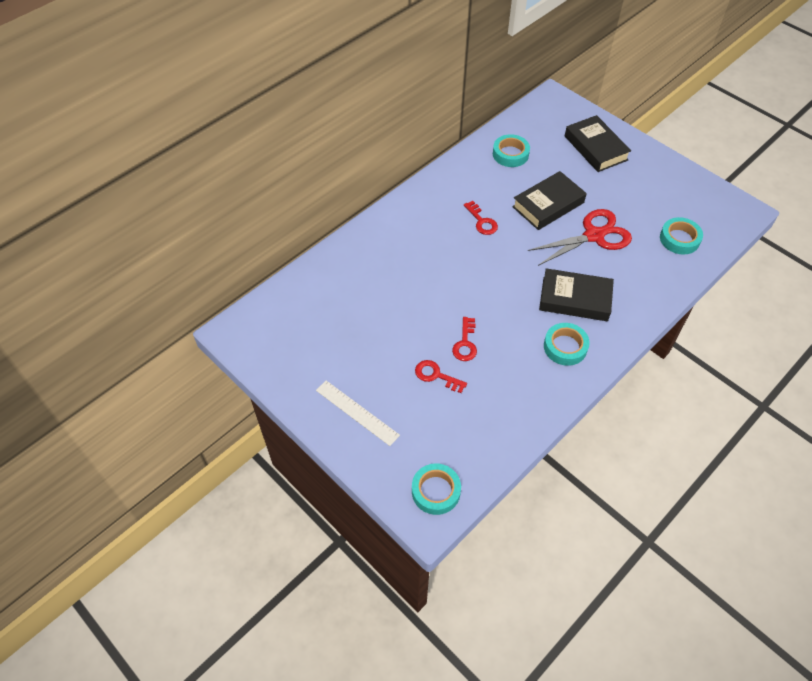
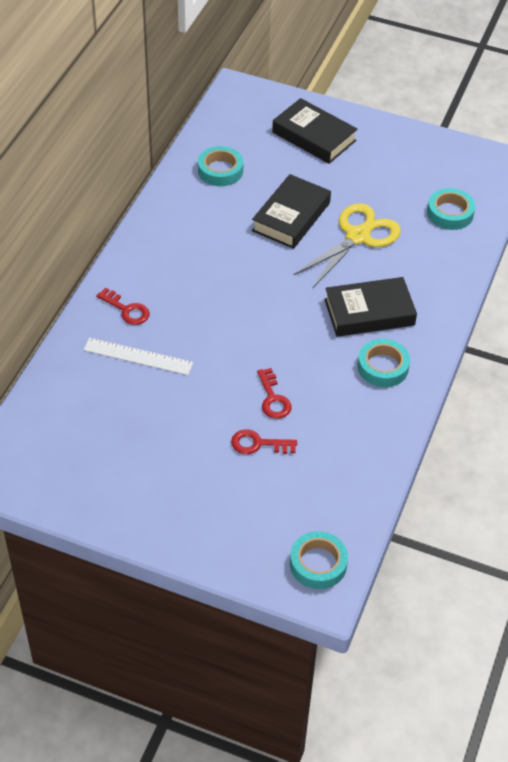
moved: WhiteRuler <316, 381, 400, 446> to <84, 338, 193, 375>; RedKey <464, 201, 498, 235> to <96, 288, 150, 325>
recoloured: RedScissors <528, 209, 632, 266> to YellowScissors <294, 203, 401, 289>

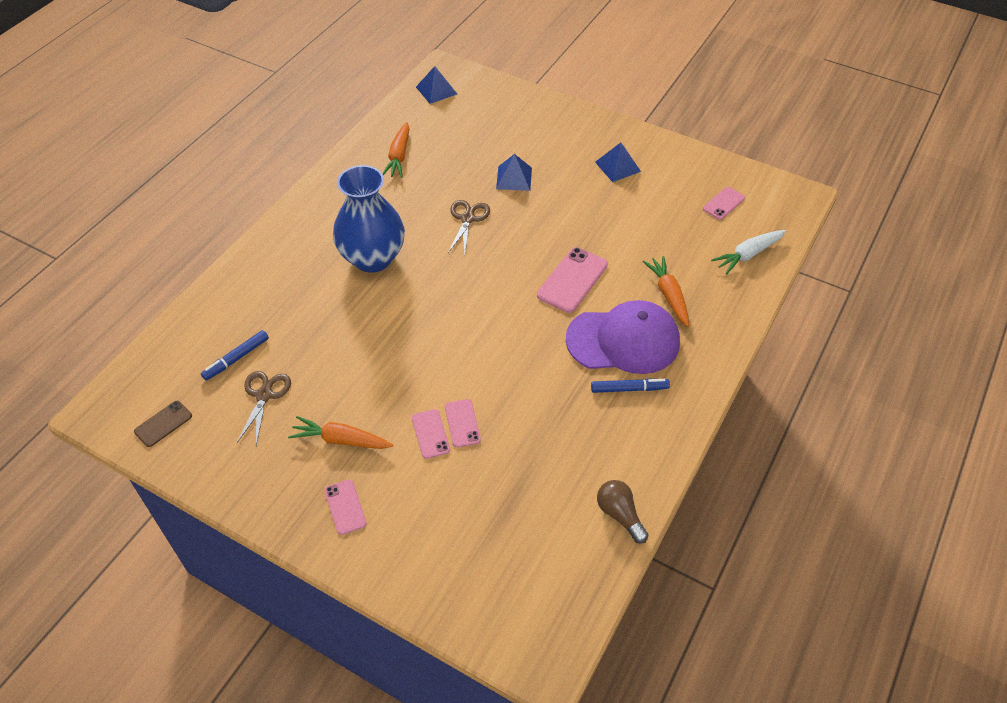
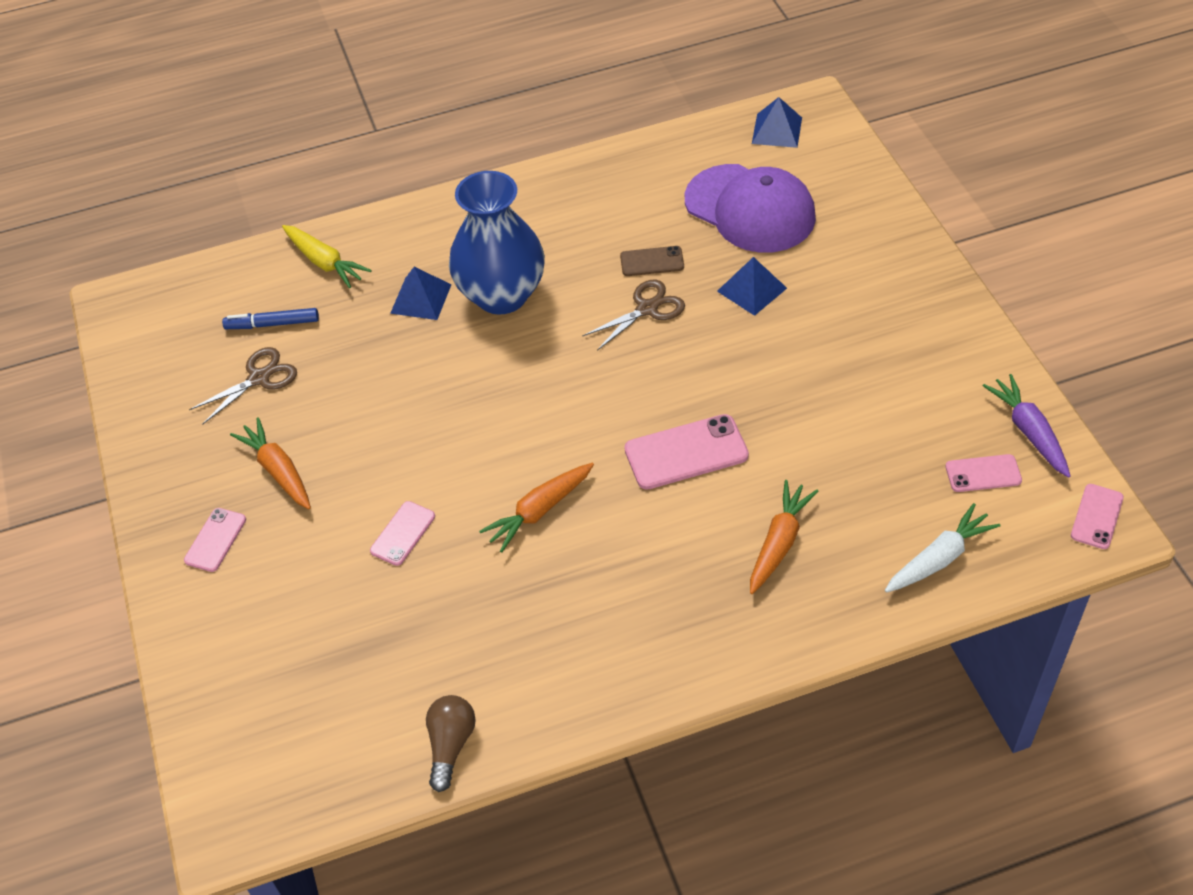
removed: BlueMarker <591, 378, 670, 393>
added: YellowCarrot <282, 225, 372, 288>; PurpleCarrot <983, 374, 1071, 478>
moved: BrownPhone <134, 401, 192, 447> to <620, 246, 684, 276>; OrangeCarrot <382, 122, 410, 178> to <479, 463, 594, 552>; PinkPhone <412, 409, 450, 459> to <1071, 484, 1124, 549>; PurpleCap <566, 300, 680, 374> to <685, 164, 816, 253>; BluePyramid <595, 143, 641, 182> to <390, 267, 452, 320>
turned: WhiteCarrot <711, 230, 786, 274> = <885, 503, 1000, 593> 135 degrees clockwise

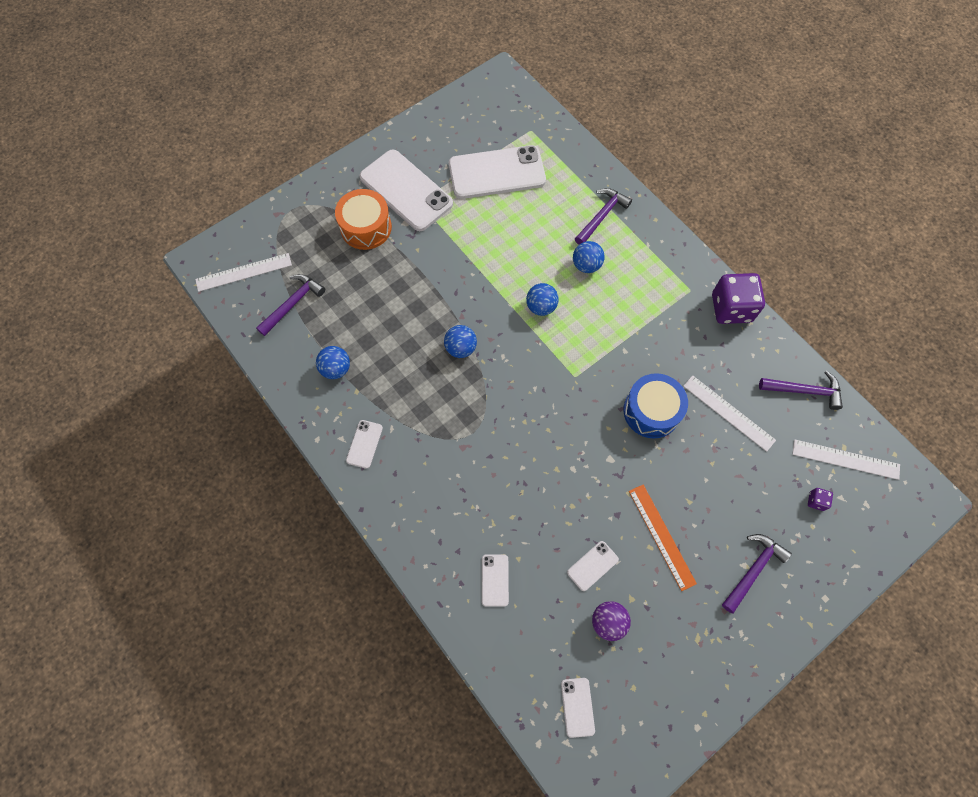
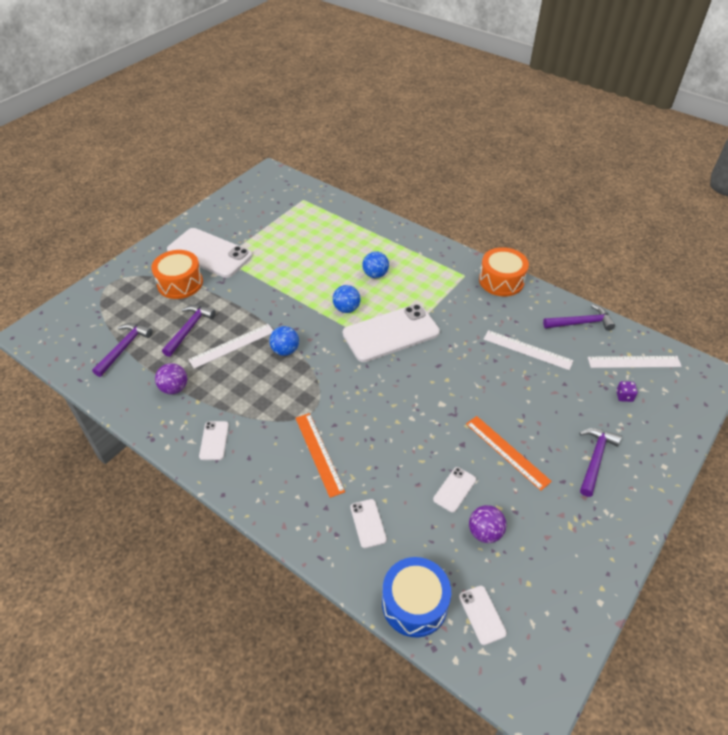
added: OrangeRuler <296, 413, 345, 498>
moved: WhiteRuler <195, 253, 292, 292> to <188, 324, 274, 369>; WhitePhone <449, 145, 546, 199> to <343, 304, 440, 362>; PurpleHammer <575, 188, 632, 244> to <162, 305, 216, 357>; BlueDrum <623, 373, 688, 438> to <382, 557, 451, 637>
replaced: PurpleDice <712, 273, 765, 324> to OrangeDrum <479, 247, 529, 296>
recoloured: BlueBall <316, 346, 350, 379> to PurpleBall <155, 363, 187, 394>

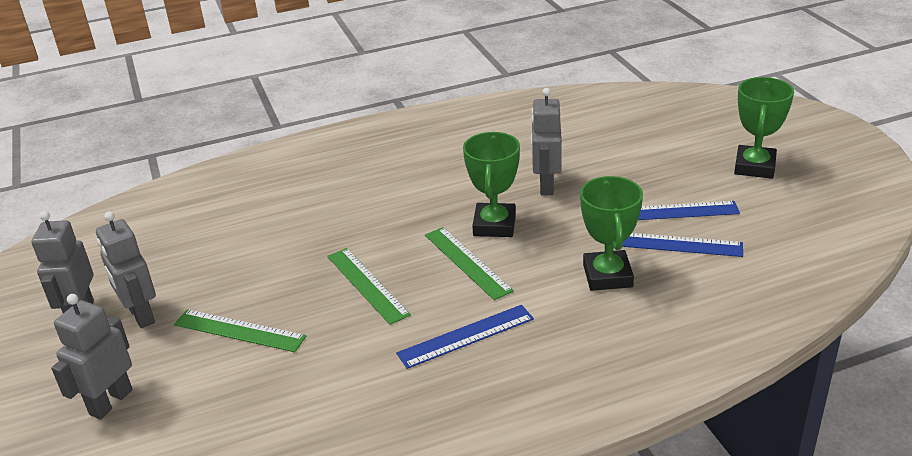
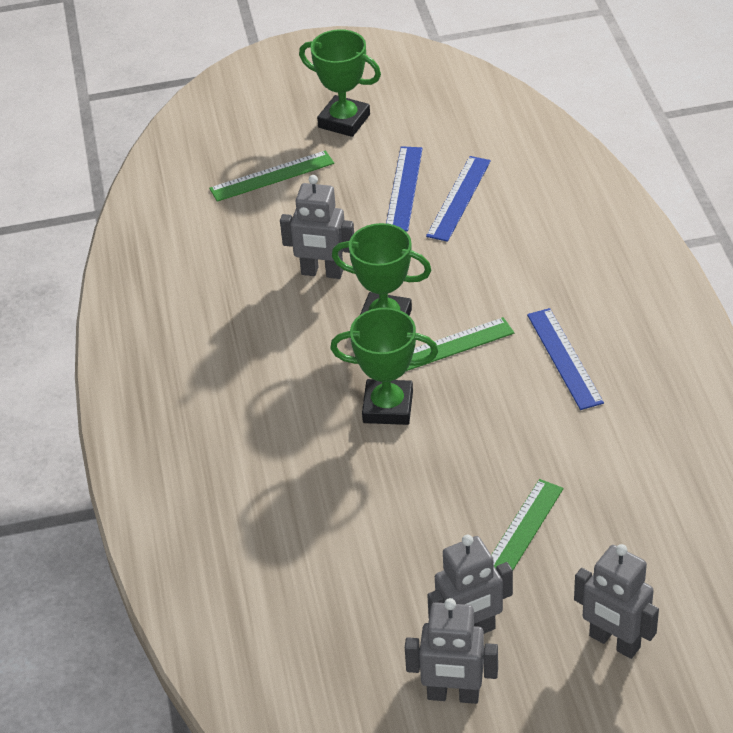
moved: GreenRuler <327, 248, 411, 325> to <209, 150, 334, 202>; GreenTrophy <580, 176, 643, 291> to <330, 308, 438, 425>

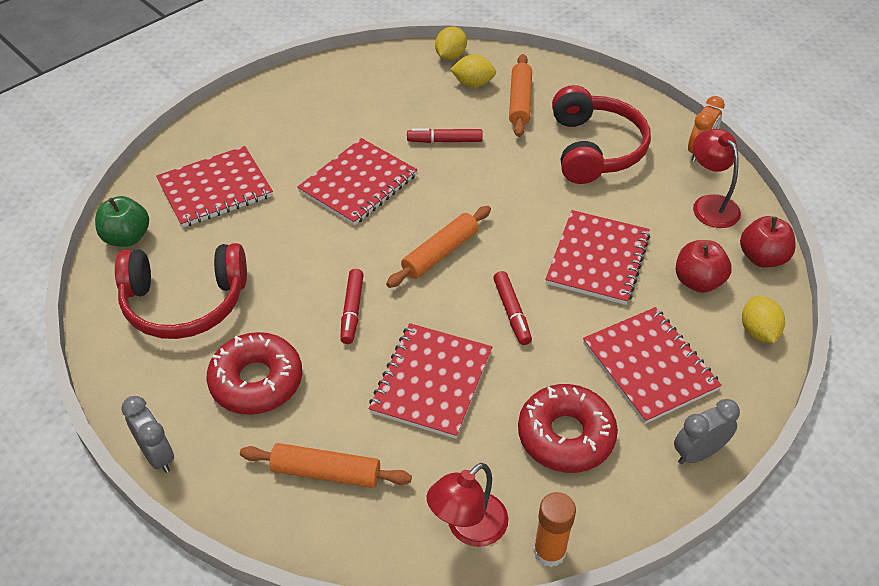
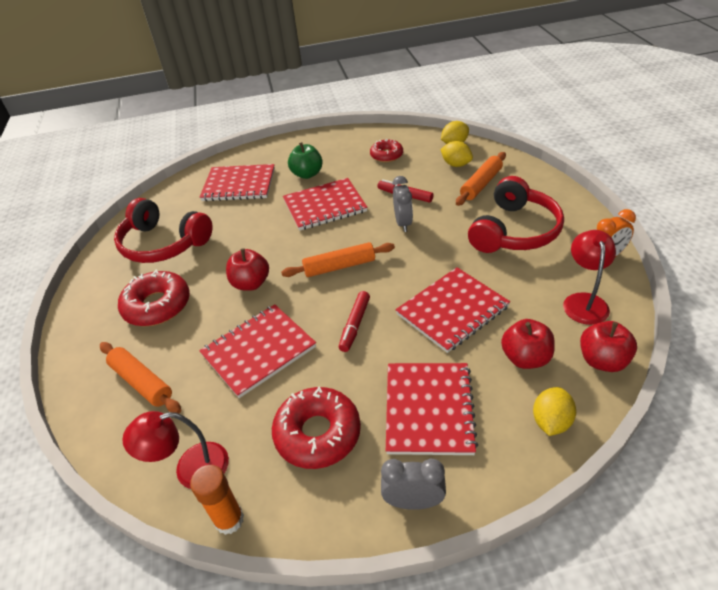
added: RedDonut <370, 139, 403, 162>
moved: GreenApple <95, 196, 149, 247> to <288, 142, 323, 179>; GreyClock <121, 396, 174, 473> to <392, 176, 413, 232>
replaced: RedMarker <340, 269, 364, 344> to RedApple <226, 249, 269, 291>

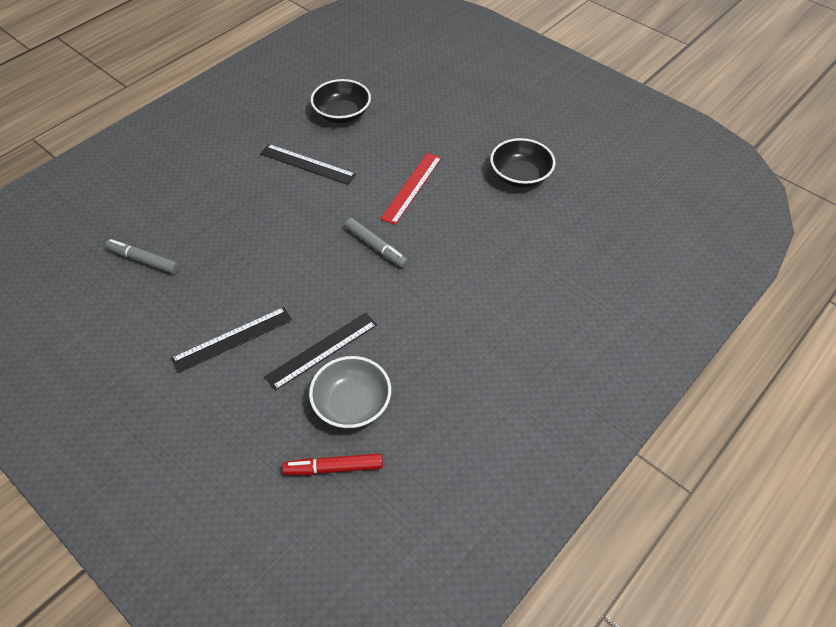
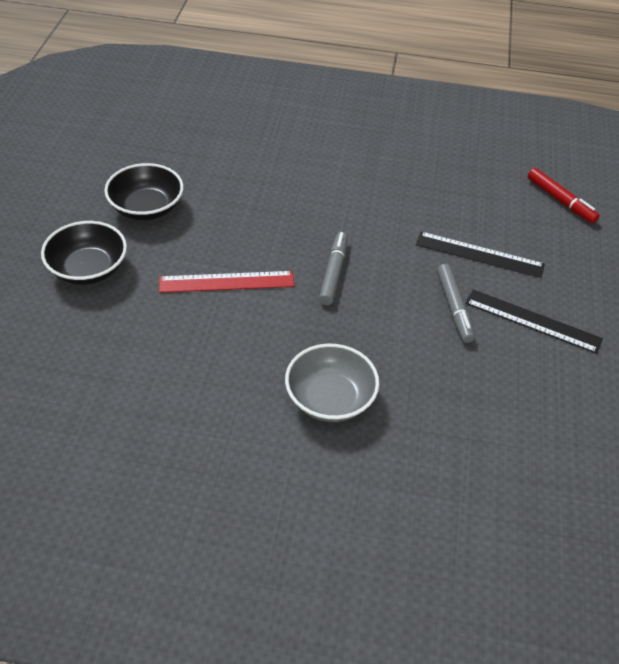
removed: BlackRuler <260, 144, 356, 185>
moved: GreyMarker <105, 239, 179, 274> to <437, 264, 475, 343>; GreyBowl <309, 356, 391, 429> to <285, 344, 379, 422>; BlackBowl <311, 79, 371, 123> to <41, 221, 127, 285>

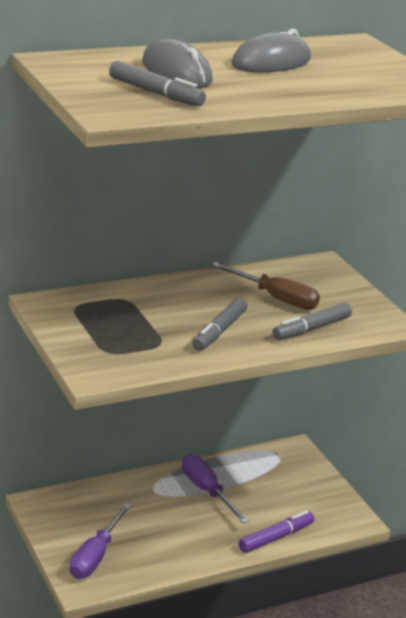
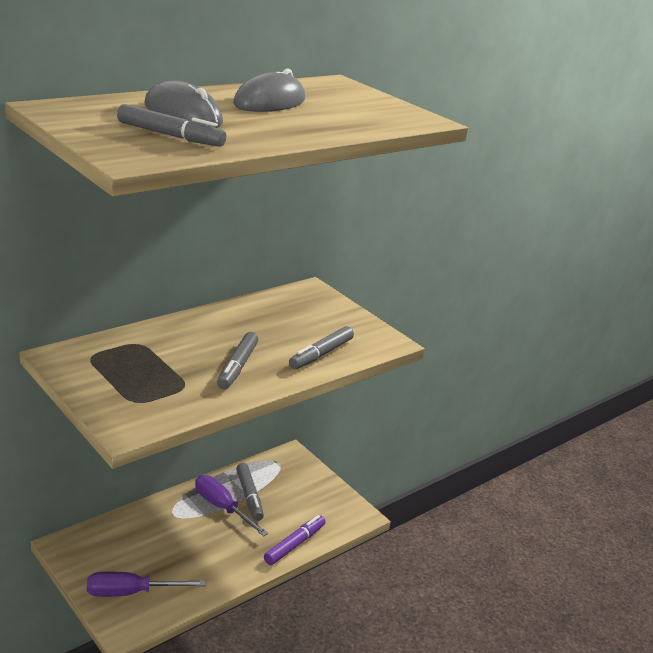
removed: BrownScrewdriver <212, 262, 320, 310>
added: GreyMarker <236, 463, 264, 521>
turned: PurpleScrewdriver <69, 503, 131, 579> = <87, 572, 206, 597> 75 degrees clockwise

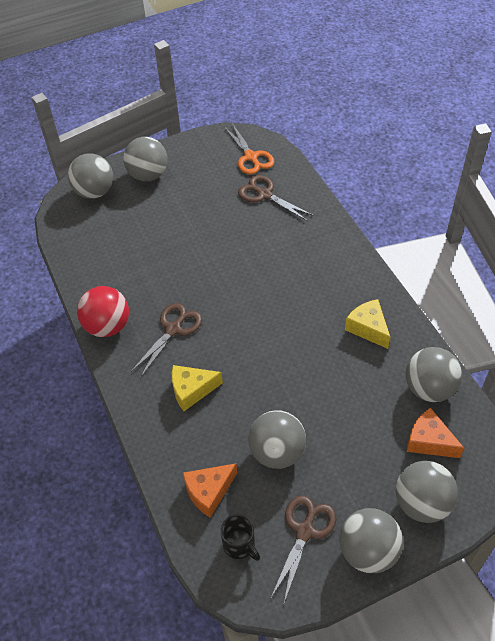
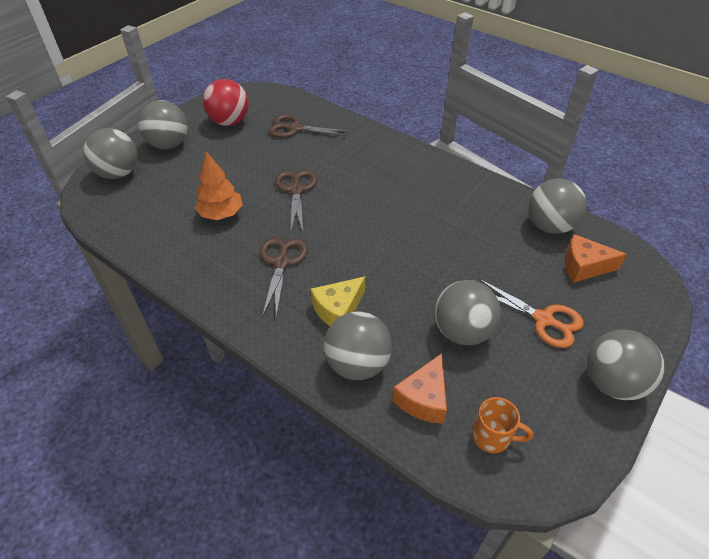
removed: YellowCheese <345, 299, 391, 349>
added: OrangeTree <195, 152, 243, 220>
moved: RedBall <77, 286, 129, 337> to <203, 79, 249, 126>; OrangeScissors <224, 123, 274, 175> to <479, 279, 584, 348>; BrownScissors <271, 496, 337, 603> to <275, 170, 317, 232>; GreyBall <396, 461, 458, 523> to <324, 311, 392, 380>
recoloured: BlackMug <220, 514, 260, 561> to OrangeMug <472, 397, 533, 453>

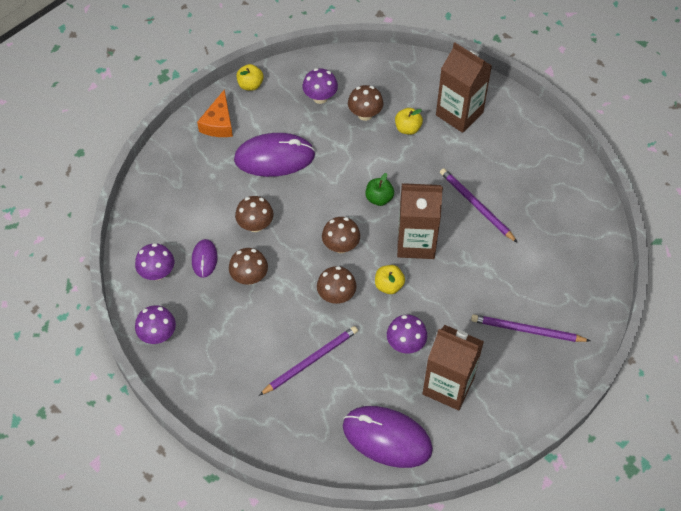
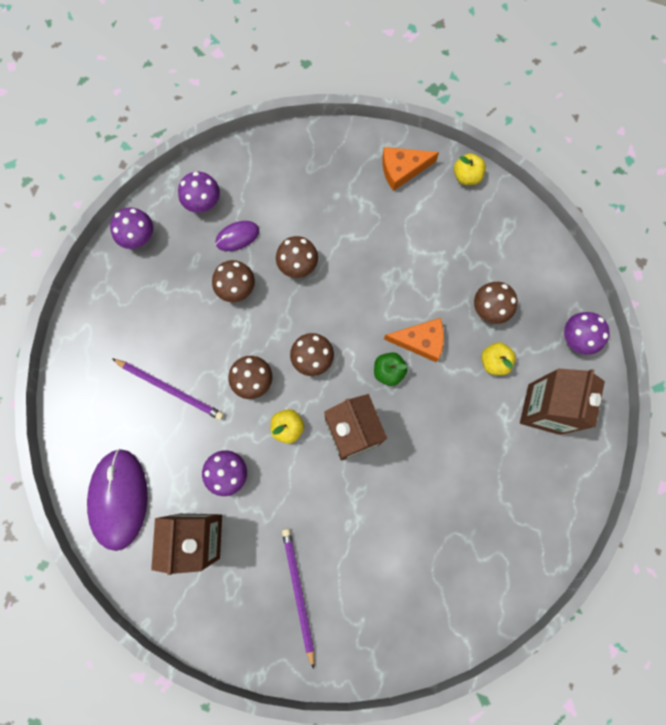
removed: PurpleMouse <234, 133, 315, 177>; PurplePencil <440, 168, 518, 243>
added: OrangeCheese <384, 318, 444, 362>
moved: PurpleMushroom <302, 68, 338, 104> to <564, 312, 610, 355>

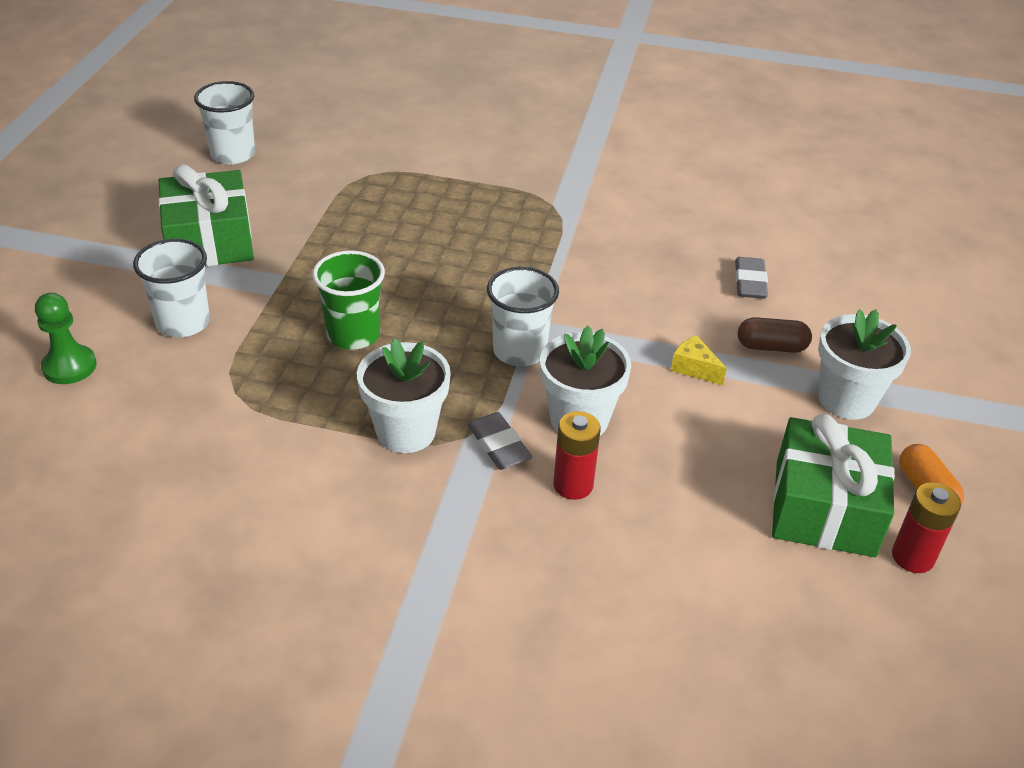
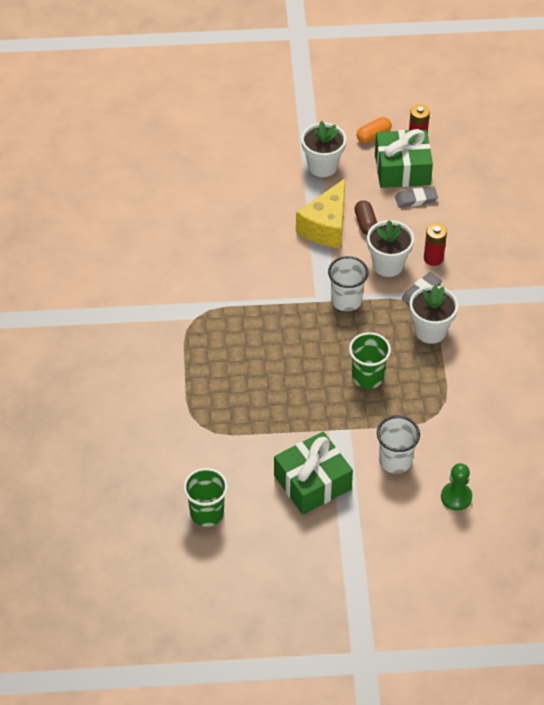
moved: GreyEraser <735, 257, 768, 299> to <395, 186, 438, 208>; BrownCapsule <738, 317, 812, 353> to <354, 200, 377, 235>
recoloured: WhiteCup <194, 81, 255, 165> to GreenCup <183, 468, 228, 527>
resized: YellowCheese <671, 336, 727, 385> = <296, 178, 345, 248> x2.31

